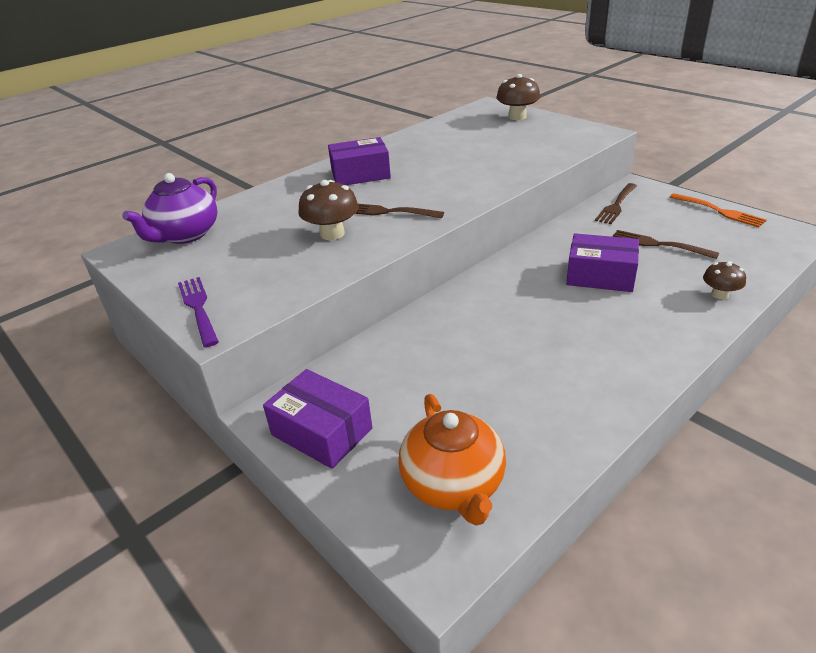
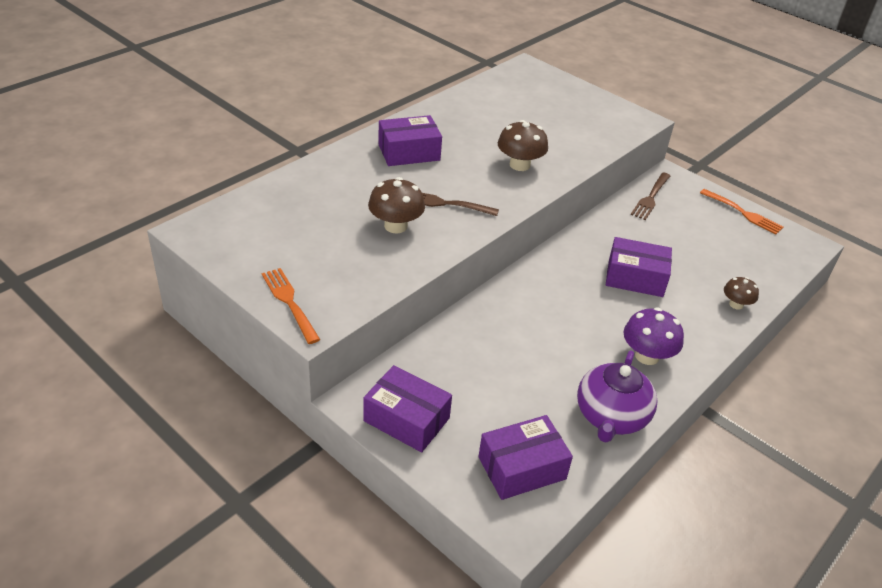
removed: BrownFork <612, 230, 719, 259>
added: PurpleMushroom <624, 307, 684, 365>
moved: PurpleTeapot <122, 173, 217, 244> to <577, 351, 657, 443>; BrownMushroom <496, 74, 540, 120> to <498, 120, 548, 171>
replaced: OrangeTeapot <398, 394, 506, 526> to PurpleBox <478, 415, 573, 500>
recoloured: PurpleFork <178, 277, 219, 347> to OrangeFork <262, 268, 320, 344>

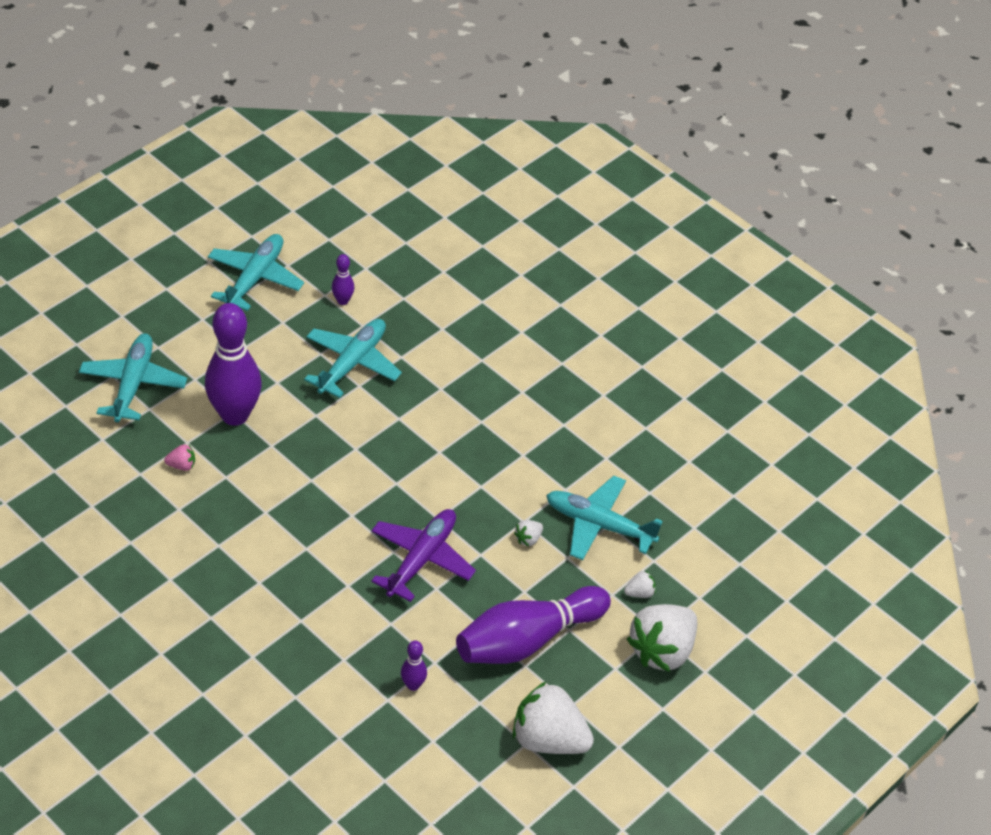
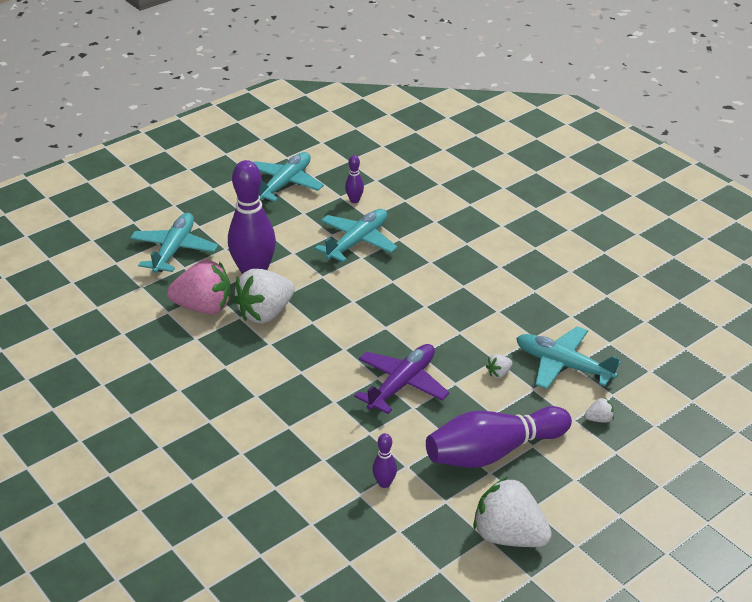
moved: WhiteStrawberry <627, 604, 697, 672> to <233, 269, 295, 323>
resized: PinkStrawberry <164, 444, 195, 471> = <167, 260, 230, 315> x2.42

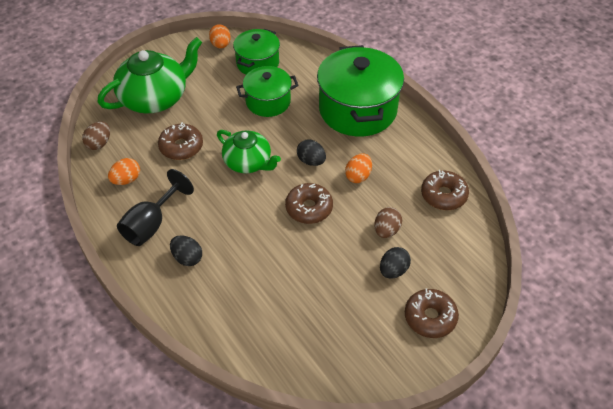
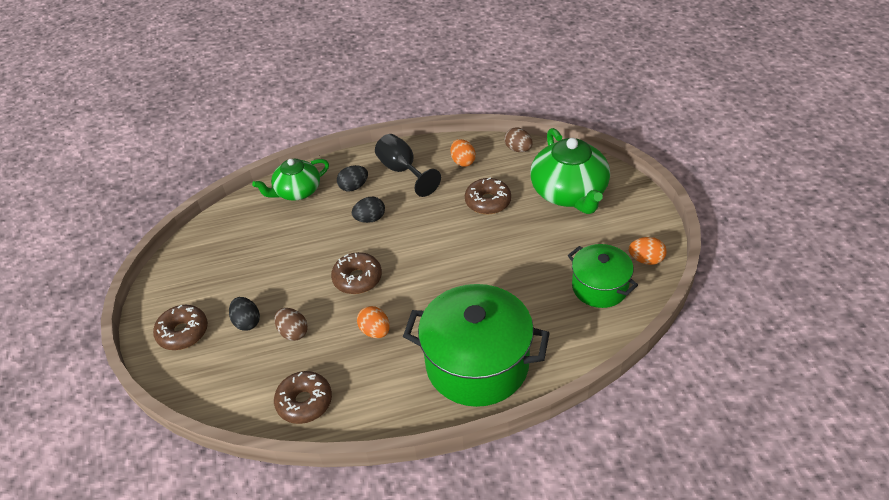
removed: GreenPot <236, 66, 299, 117>
moved: GreenTeapot <217, 130, 281, 173> to <252, 159, 329, 201>; BlackEgg <297, 140, 326, 166> to <352, 197, 385, 223>

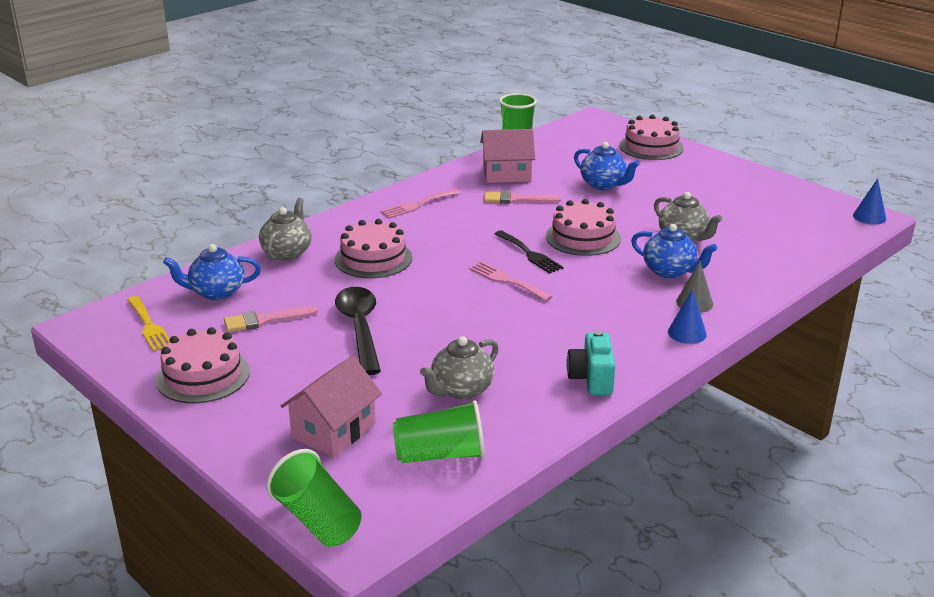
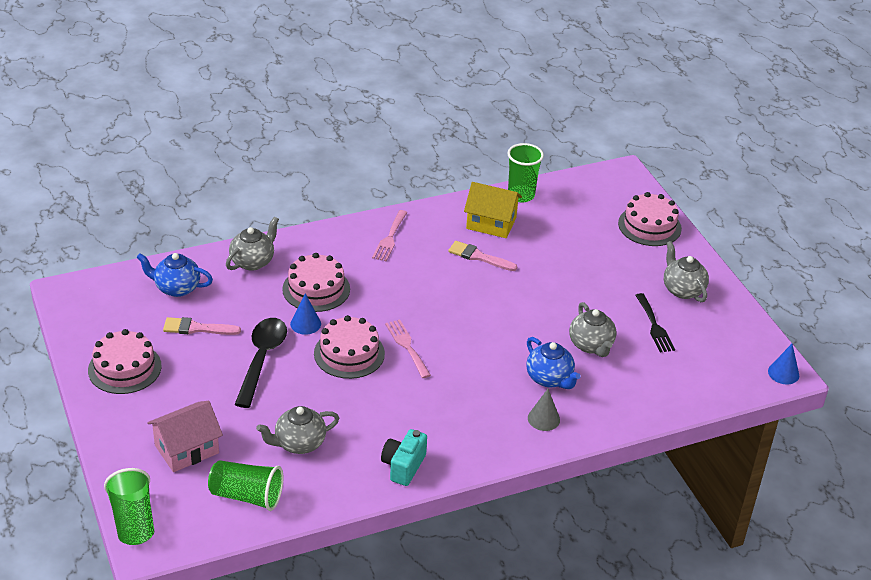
removed: YellowFork <127, 296, 170, 352>; BlueTeapot <574, 142, 640, 190>
added: GreyTeapot <664, 241, 709, 302>
moved: BlackFork <495, 230, 564, 274> to <635, 293, 675, 353>; PinkCake <546, 199, 621, 256> to <314, 315, 385, 379>; BlueCone <668, 289, 707, 344> to <290, 293, 321, 335>
recoloured: PinkHouse <480, 129, 535, 183> to YellowHouse <464, 182, 522, 238>
turned: PinkFork <381, 189, 460, 219> = <372, 210, 408, 261> 60 degrees counterclockwise

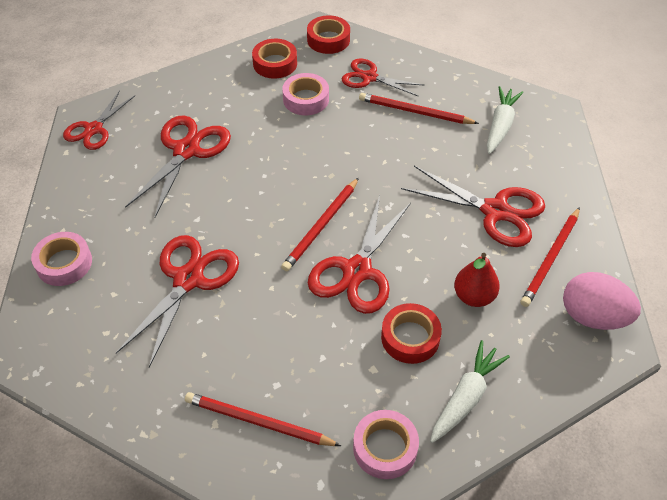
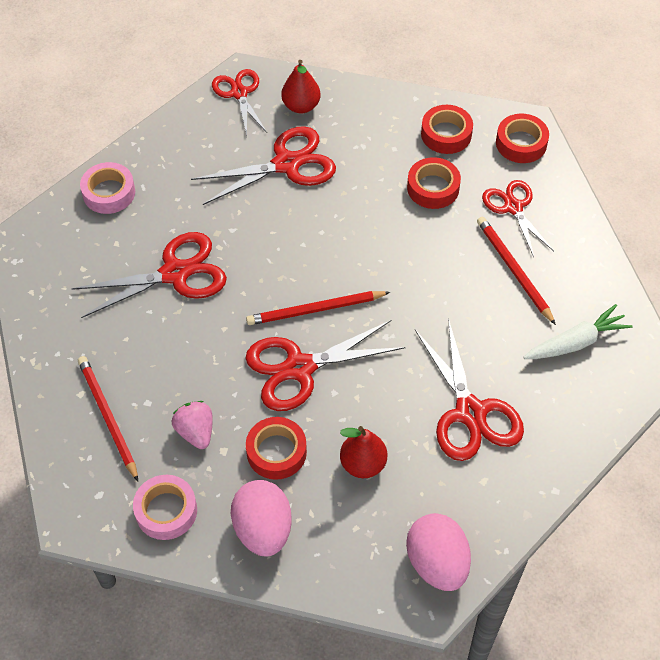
removed: RedPencil <520, 207, 580, 307>
added: PinkStrawberry <172, 401, 213, 449>; RedPear <281, 60, 321, 113>
replaced: WhiteCarrot <430, 340, 510, 443> to PinkEgg <231, 480, 292, 556>
recoloured: PinkTape <282, 73, 329, 115> to RedTape <407, 157, 461, 209>
turned: RedScissors <63, 90, 135, 150> = <212, 69, 267, 136> 90 degrees clockwise

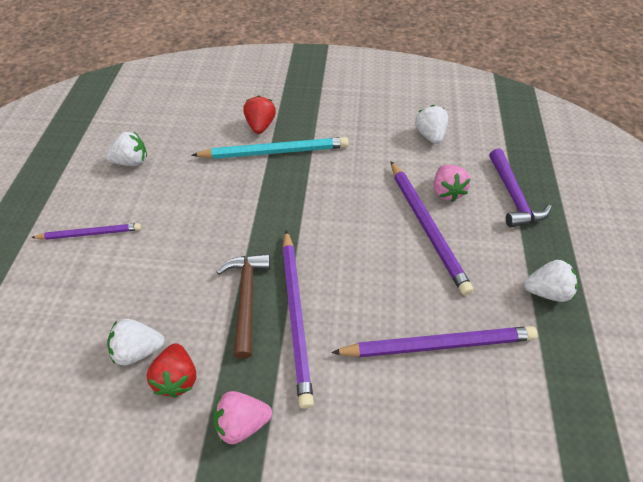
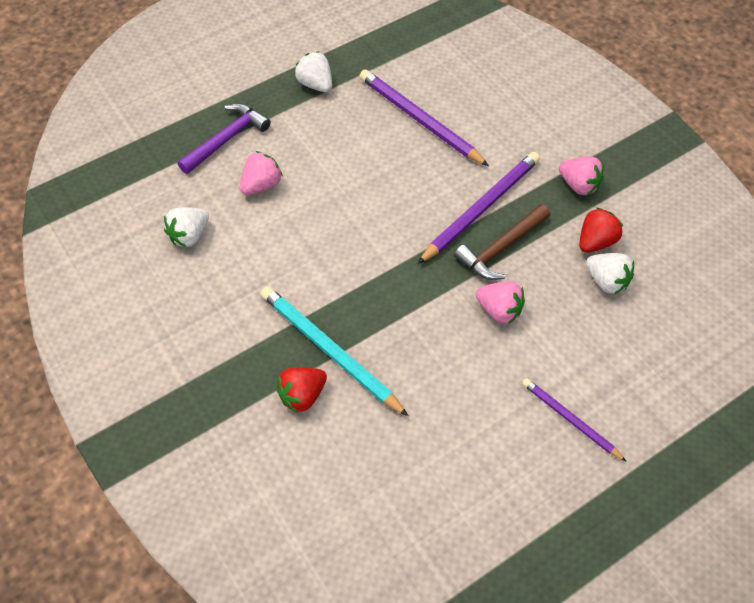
removed: WhiteStrawberry <105, 132, 147, 166>; PurplePencil <391, 161, 473, 295>
added: PinkStrawberry <476, 281, 525, 324>

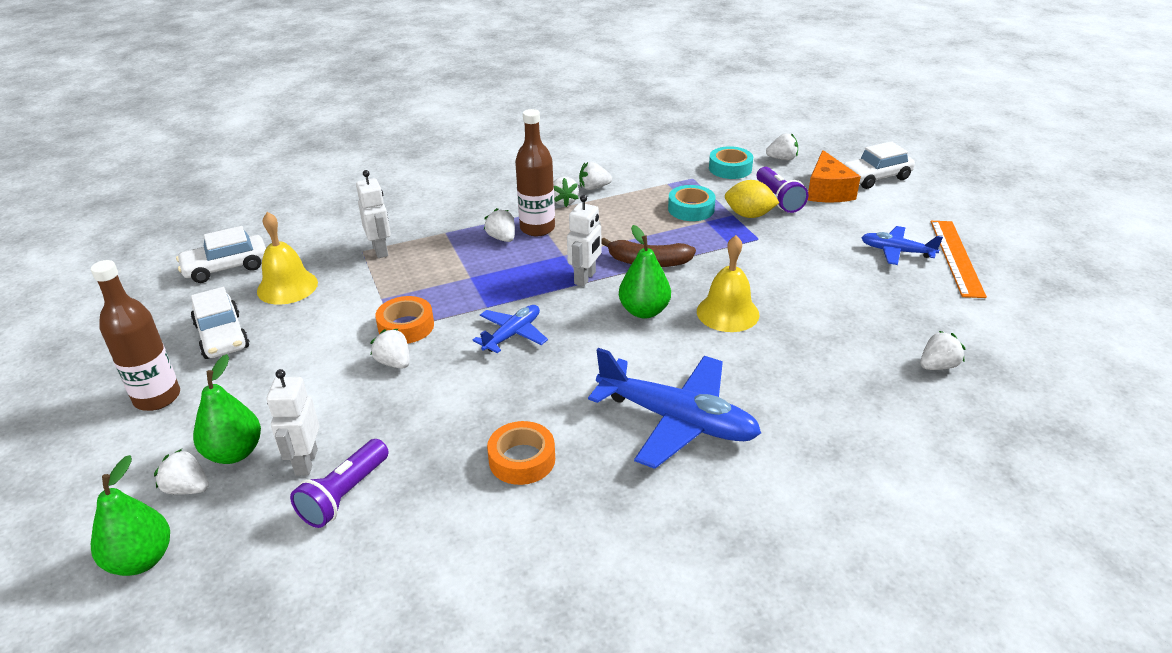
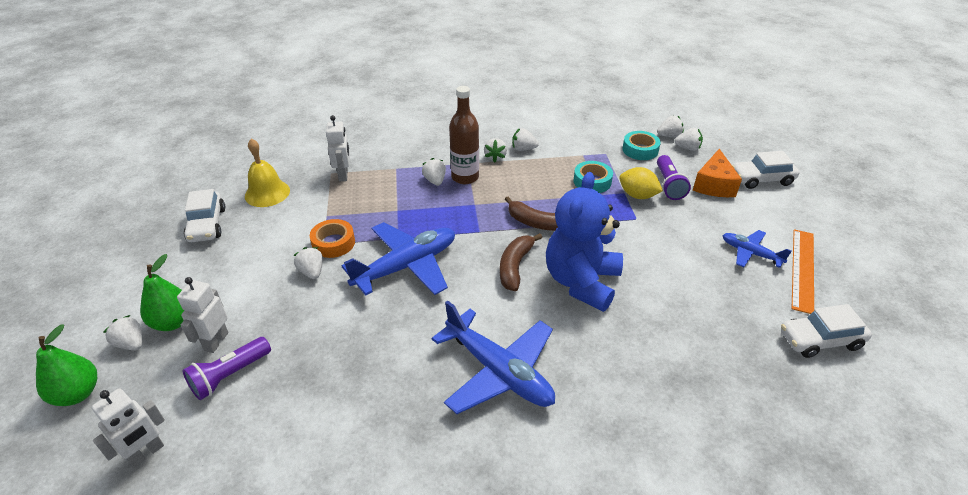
removed: BrownBottle <91, 260, 180, 411>; OrangeTape <487, 421, 555, 485>
moved: WhiteCar <176, 226, 266, 283> to <781, 304, 872, 358>; WhiteRobot <567, 195, 601, 286> to <92, 388, 165, 468>; WhiteStrawberry <920, 331, 965, 370> to <657, 115, 684, 137>
replaced: GreenPear <619, 225, 671, 318> to BrownBanana <500, 233, 542, 291>; YellowBell <697, 235, 760, 332> to BlueTeddyBear <546, 172, 623, 312>
resized: BluePlane <473, 305, 548, 353> = <342, 222, 455, 296> x1.85

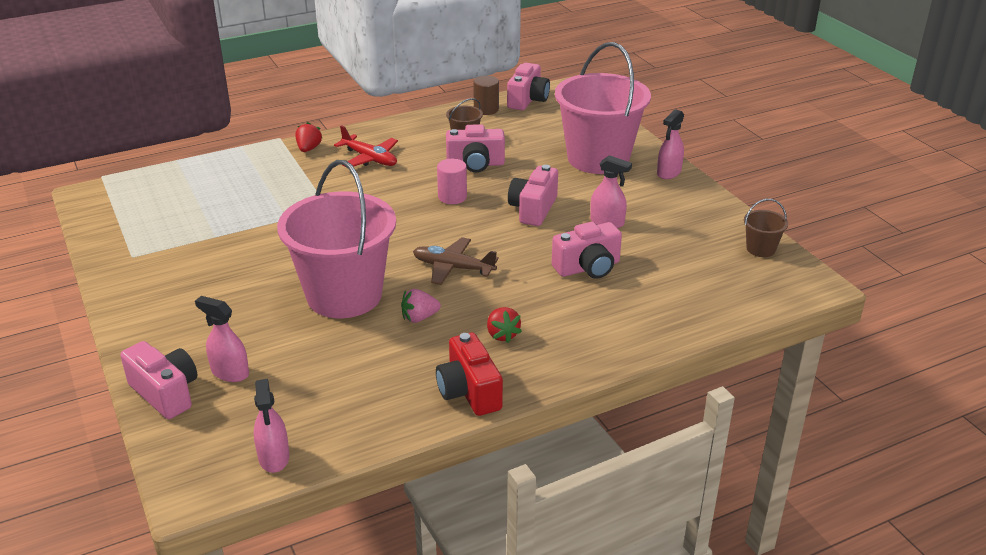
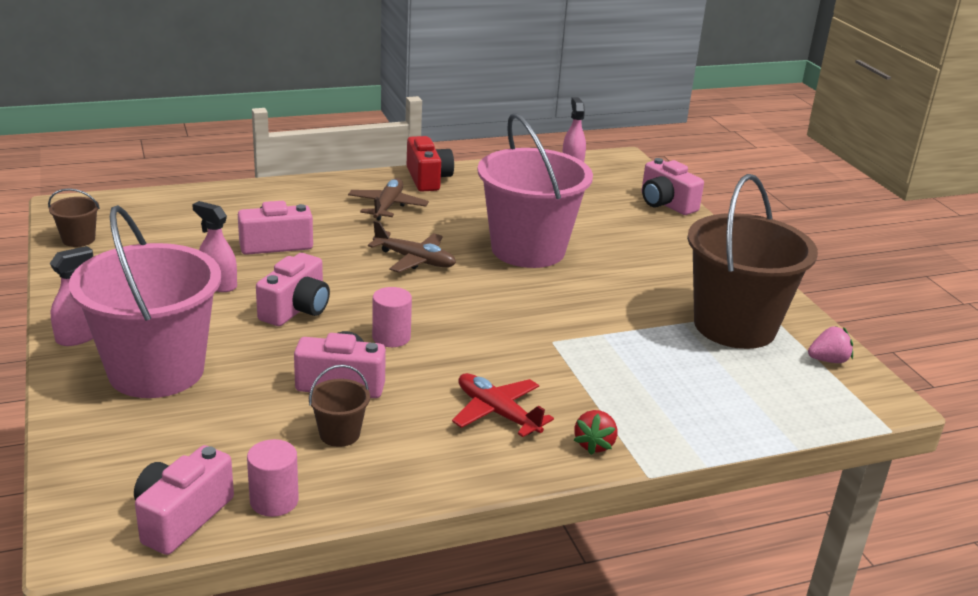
removed: PinkSprayBottle <195, 296, 249, 382>
added: BrownBucket <687, 174, 818, 349>
moved: PinkStrawberry <401, 289, 441, 323> to <808, 326, 853, 363>
replaced: RedStrawberry <487, 307, 522, 343> to BrownPlane <348, 178, 429, 221>
recoloured: BrownCylinder <473, 76, 499, 115> to PinkCylinder <247, 439, 299, 517>

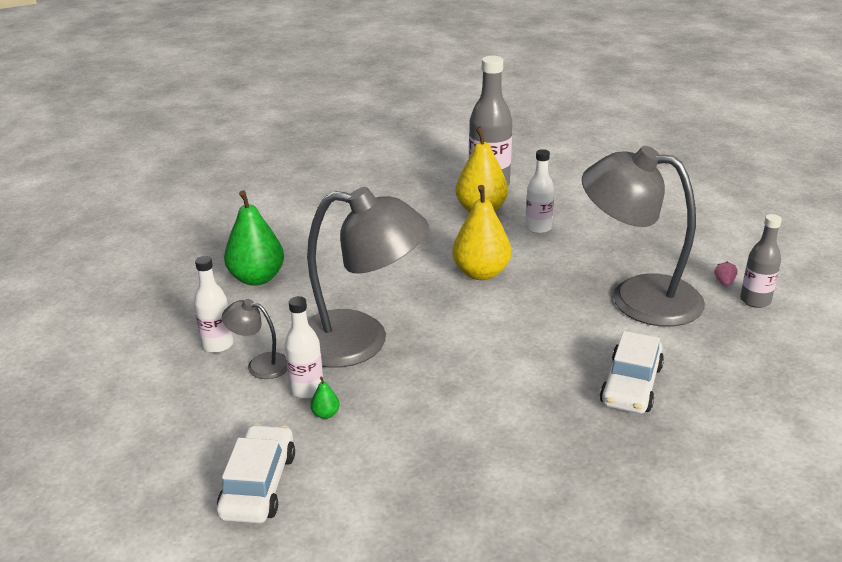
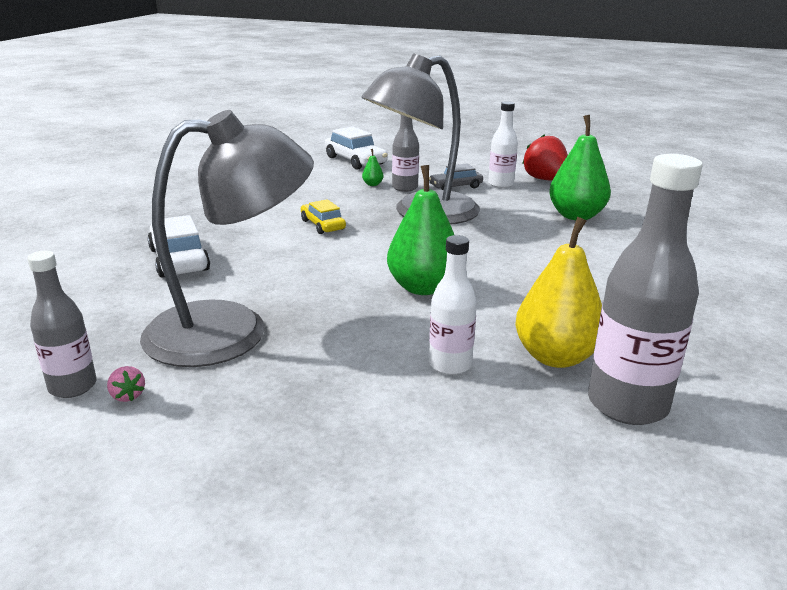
added: YellowCar <301, 199, 346, 234>; RedStrawberry <522, 134, 568, 181>
replaced: GreyLamp <222, 299, 287, 379> to GreyCar <429, 164, 483, 190>
recoloured: WhiteBottle <285, 296, 323, 398> to GreyBottle <392, 115, 419, 192>; YellowPear <452, 185, 511, 280> to GreenPear <387, 165, 454, 295>

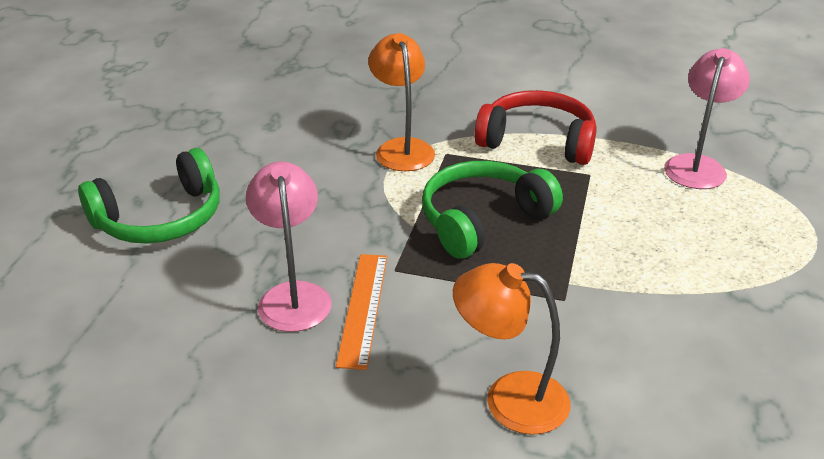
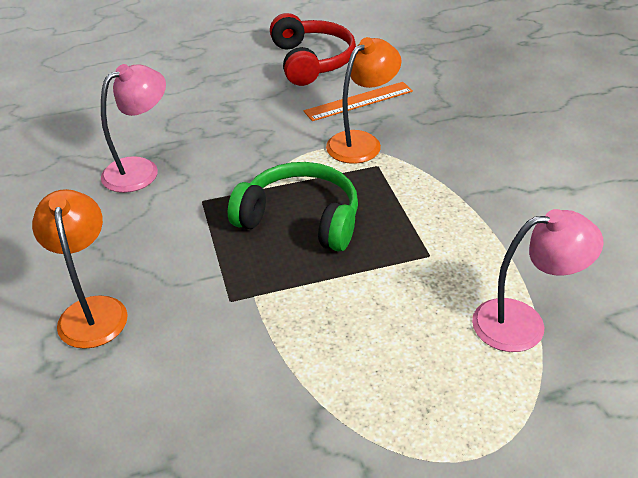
removed: GreenHeadphones <78, 148, 220, 244>
moved: OrangeRuler <336, 254, 387, 370> to <304, 82, 413, 121>; RedHeadphones <474, 90, 597, 165> to <270, 13, 356, 86>

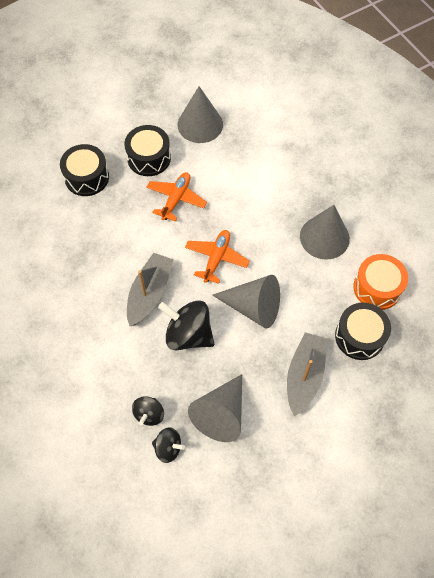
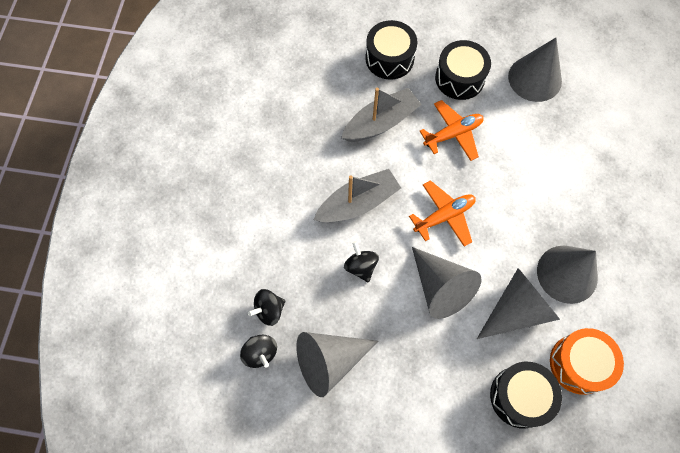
added: GreyCone <477, 268, 560, 339>
moved: GreyBoat <287, 332, 327, 416> to <341, 88, 422, 142>
resized: BlackSpinningTop <158, 300, 214, 350> = <344, 241, 379, 283> x0.56

